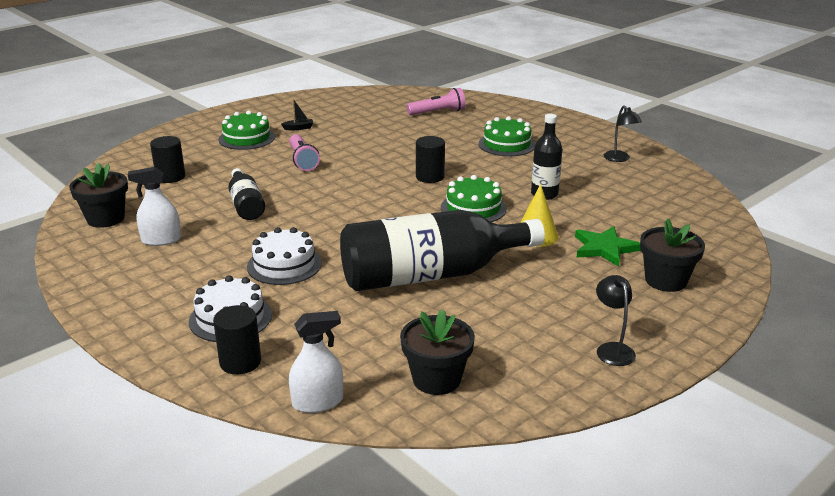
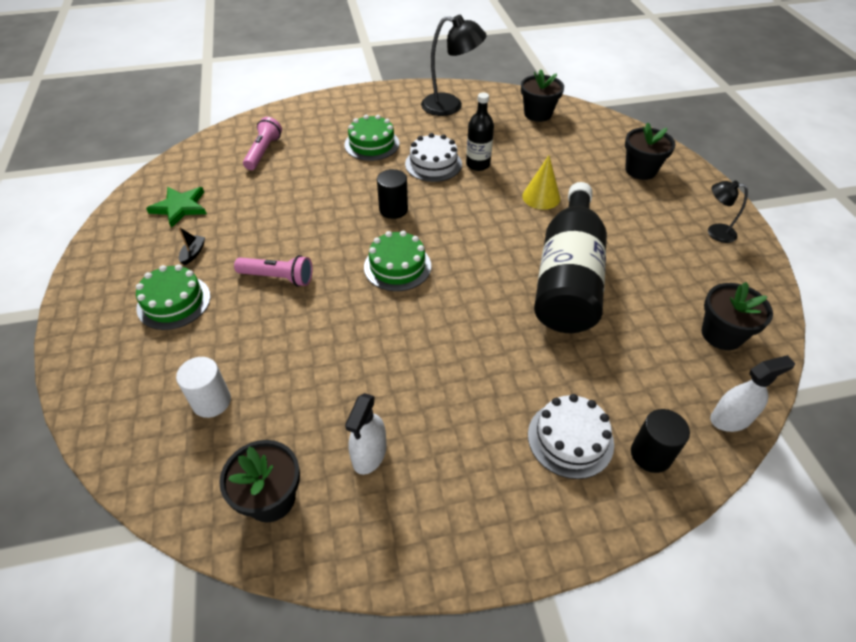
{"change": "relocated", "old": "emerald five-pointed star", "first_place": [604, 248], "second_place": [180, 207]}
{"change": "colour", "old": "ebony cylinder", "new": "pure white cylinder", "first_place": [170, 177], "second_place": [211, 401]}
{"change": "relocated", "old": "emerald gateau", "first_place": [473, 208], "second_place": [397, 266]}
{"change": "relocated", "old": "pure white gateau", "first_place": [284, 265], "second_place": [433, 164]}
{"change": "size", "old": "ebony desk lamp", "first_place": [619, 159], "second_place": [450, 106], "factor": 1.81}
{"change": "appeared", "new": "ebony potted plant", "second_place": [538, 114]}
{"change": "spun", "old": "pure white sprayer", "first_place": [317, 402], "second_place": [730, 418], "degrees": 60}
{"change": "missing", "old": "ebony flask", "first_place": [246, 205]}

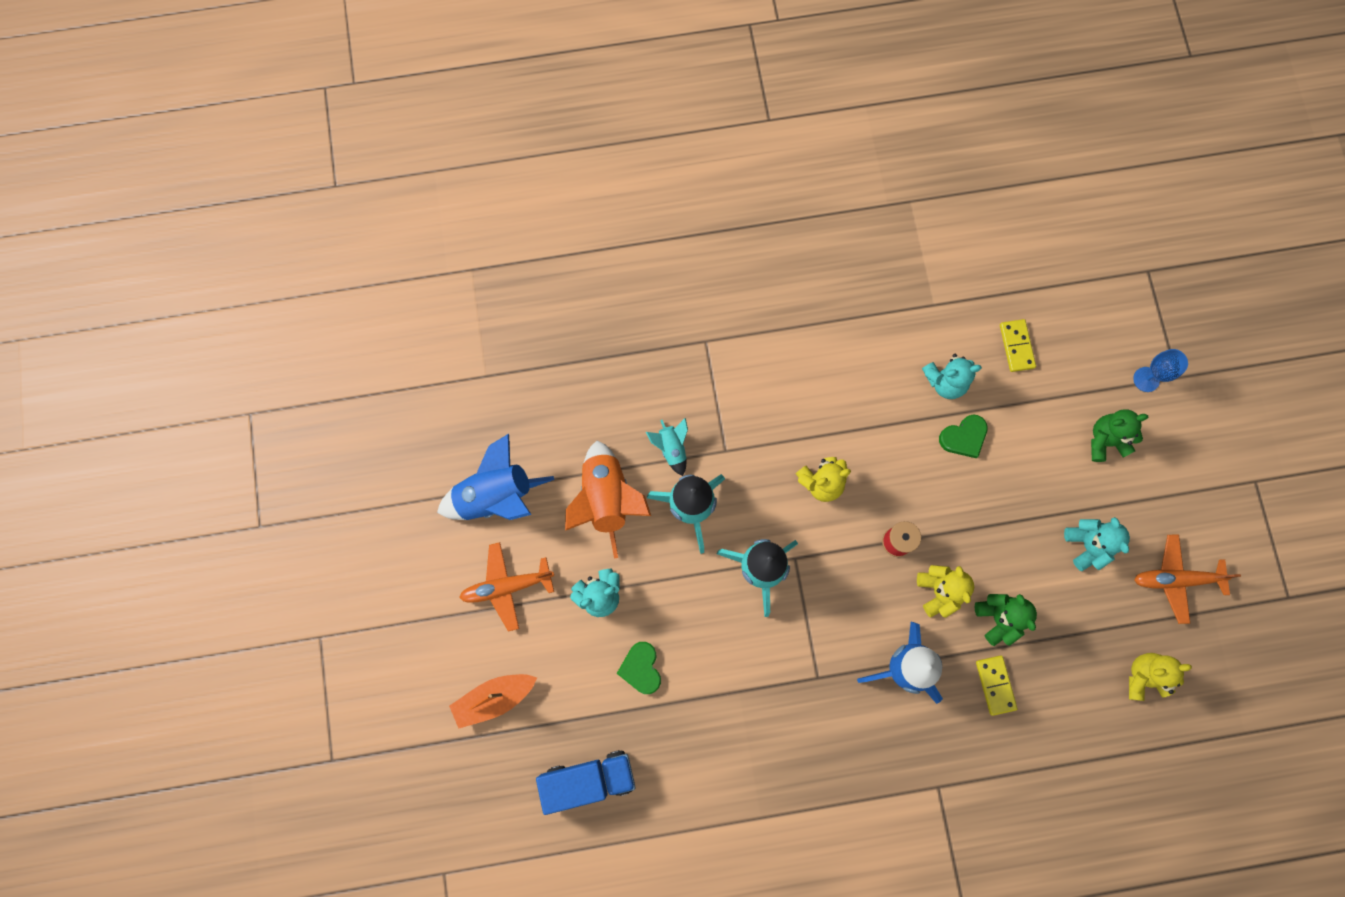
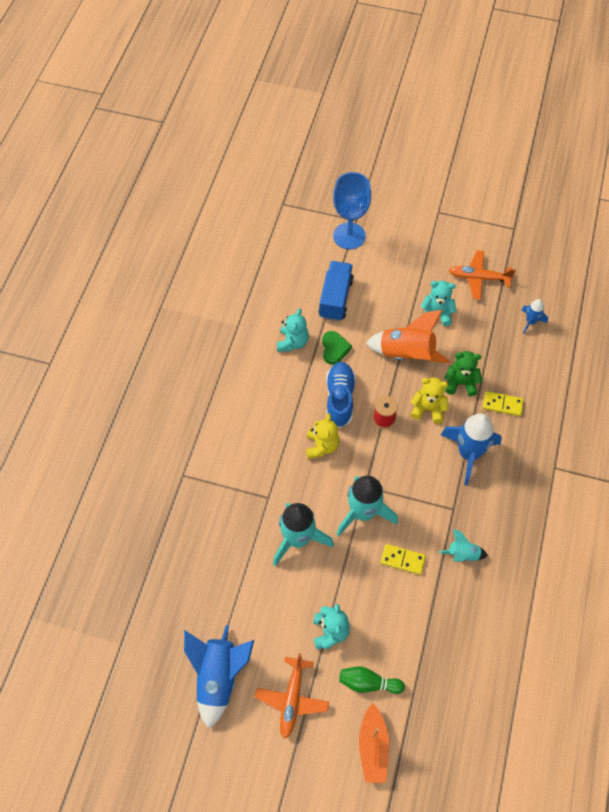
{"change": "relocated", "old": "royal blue truck", "first_place": [588, 780], "second_place": [335, 298]}
{"change": "appeared", "new": "royal blue lace-up shoe", "second_place": [339, 399]}
{"change": "size", "old": "royal blue goblet", "first_place": [1146, 379], "second_place": [349, 236], "factor": 1.84}
{"change": "appeared", "new": "emerald tenpin", "second_place": [368, 683]}
{"change": "relocated", "old": "bright orange rocket", "first_place": [607, 499], "second_place": [407, 354]}
{"change": "relocated", "old": "bright yellow domino", "first_place": [1016, 346], "second_place": [402, 560]}
{"change": "relocated", "old": "teal rocket", "first_place": [671, 448], "second_place": [462, 554]}
{"change": "spun", "old": "bright orange toy plane", "first_place": [1175, 579], "second_place": [478, 278], "degrees": 75}
{"change": "exchanged", "old": "bright yellow stuffed bear", "new": "royal blue rocket", "first_place": [1144, 677], "second_place": [530, 322]}
{"change": "missing", "old": "emerald heart shape", "first_place": [641, 668]}
{"change": "missing", "old": "emerald stuffed bear", "first_place": [1105, 440]}

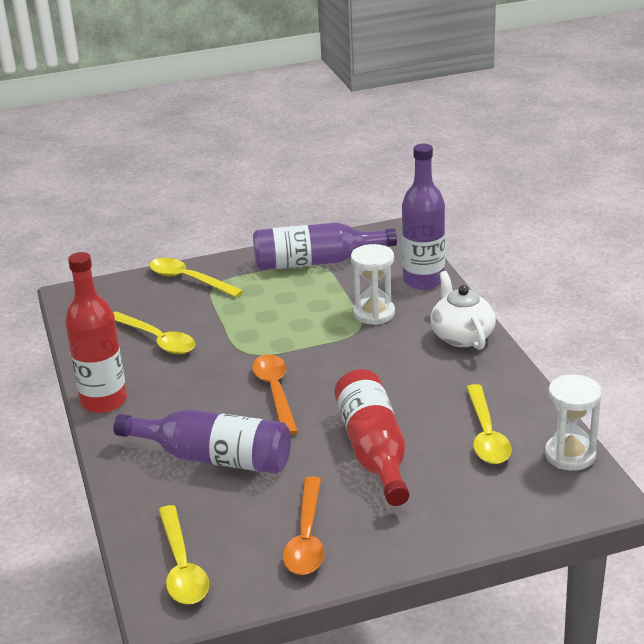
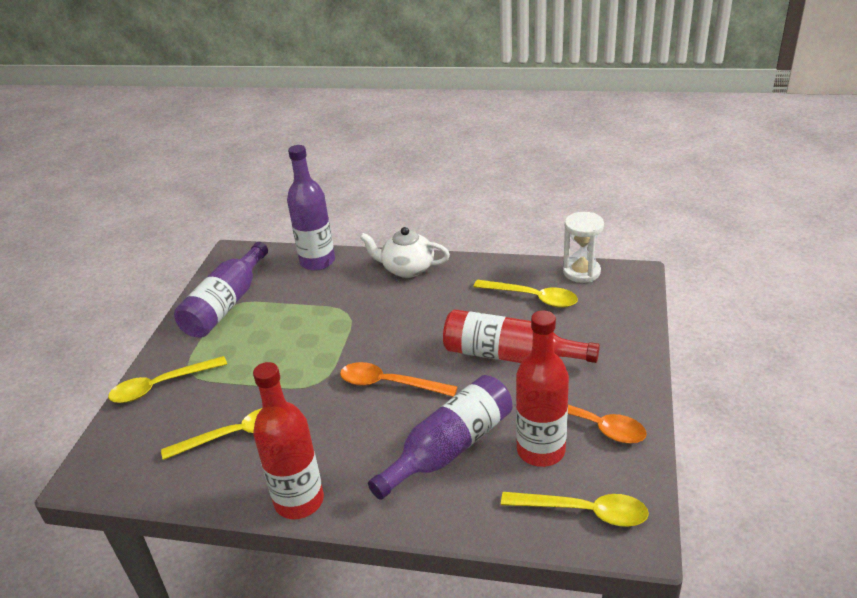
{"change": "appeared", "new": "crimson flask", "second_place": [540, 450]}
{"change": "missing", "old": "pure white sand timer", "first_place": [374, 313]}

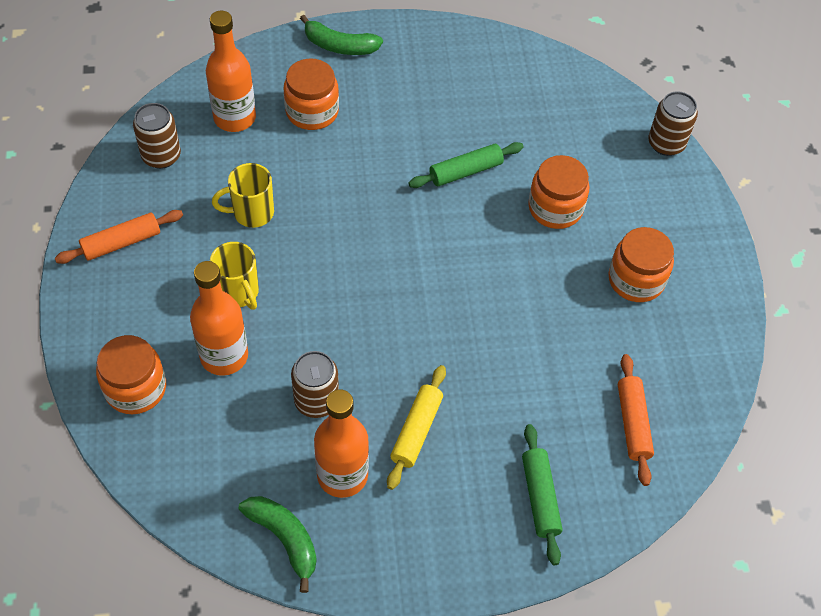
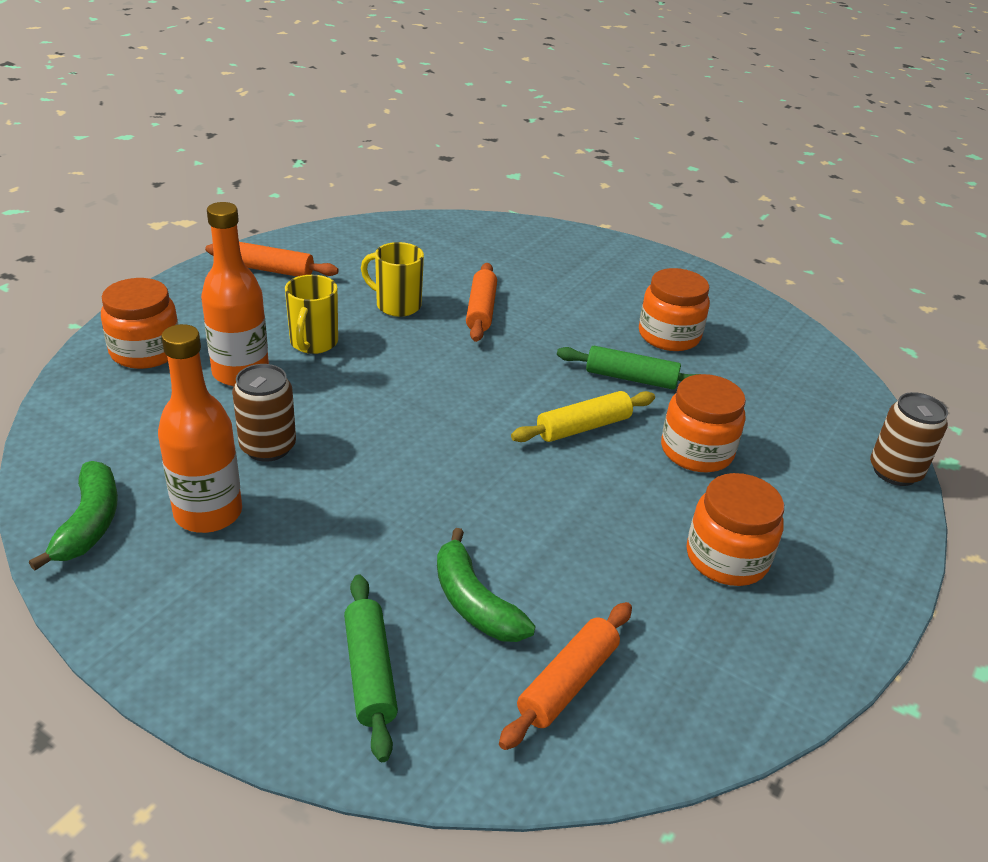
{"change": "spun", "old": "emerald pastry roller", "first_place": [540, 497], "second_place": [369, 672], "degrees": -45}
{"change": "relocated", "old": "emerald toy banana", "first_place": [339, 46], "second_place": [474, 602]}
{"change": "appeared", "new": "bright orange pastry roller", "second_place": [481, 310]}
{"change": "relocated", "old": "bright yellow pastry roller", "first_place": [416, 431], "second_place": [583, 427]}
{"change": "relocated", "old": "bright orange preserve jar", "first_place": [312, 111], "second_place": [669, 336]}
{"change": "missing", "old": "russet can", "first_place": [161, 156]}
{"change": "missing", "old": "bright orange flask", "first_place": [235, 118]}

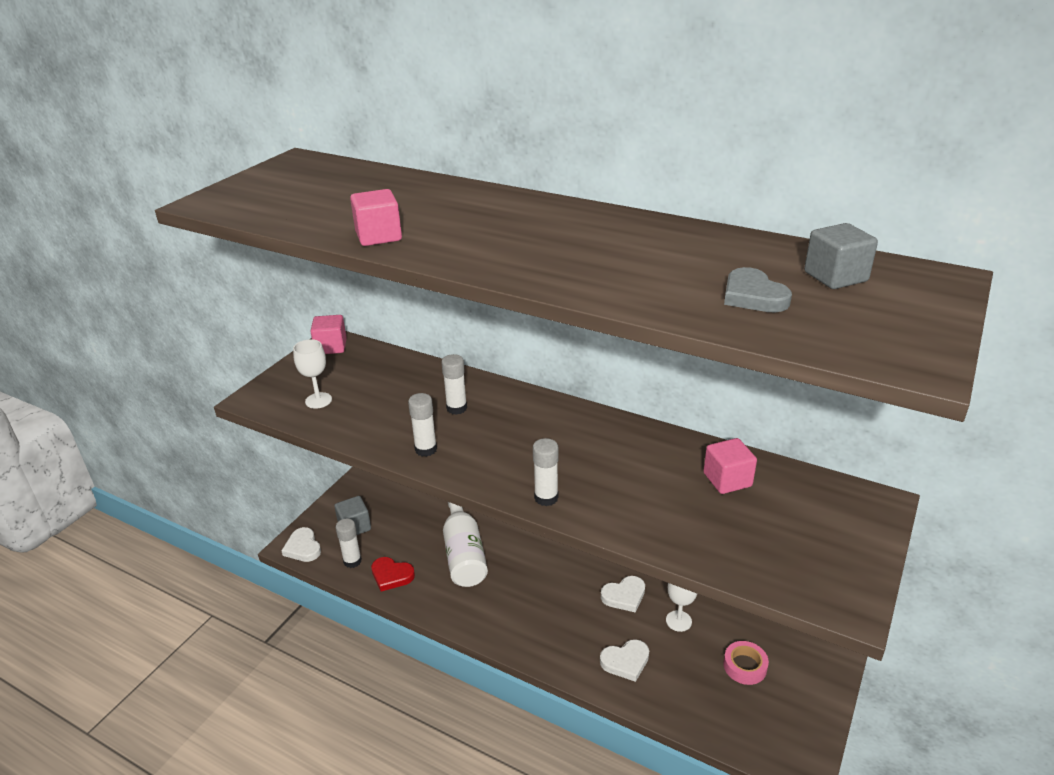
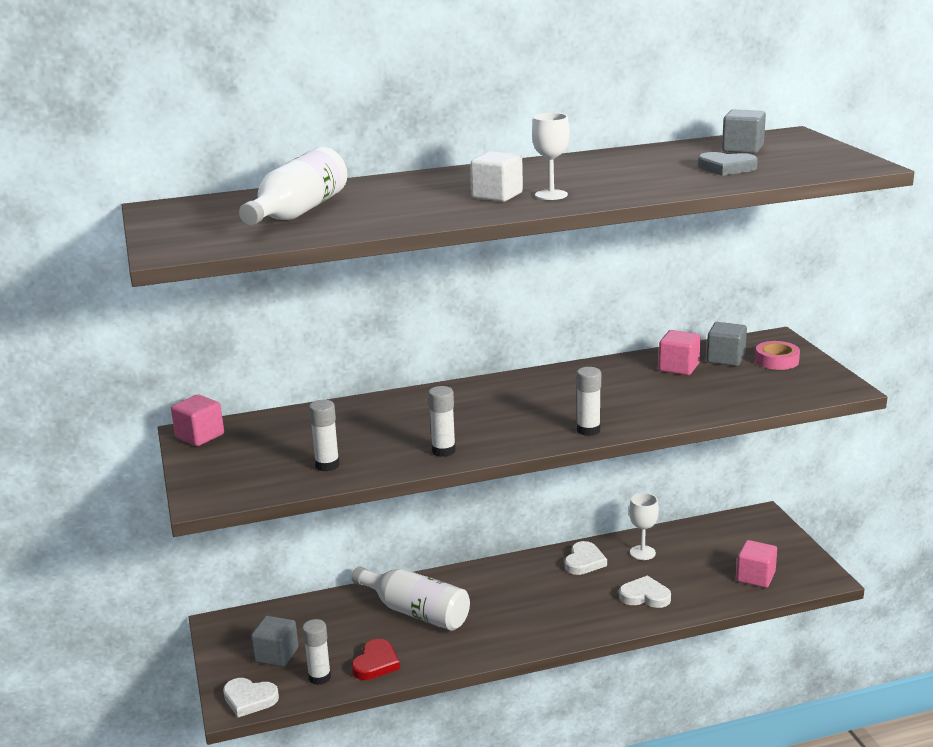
{"change": "appeared", "new": "pure white flask", "second_place": [298, 212]}
{"change": "relocated", "old": "pure white glue", "first_place": [456, 408], "second_place": [327, 465]}
{"change": "spun", "old": "crimson heart shape", "first_place": [391, 575], "second_place": [376, 663], "degrees": -45}
{"change": "appeared", "new": "pure white cube", "second_place": [497, 195]}
{"change": "relocated", "old": "pure white goblet", "first_place": [318, 400], "second_place": [551, 195]}
{"change": "spun", "old": "pure white heart shape", "first_place": [625, 661], "second_place": [645, 596], "degrees": -105}
{"change": "appeared", "new": "gray cube", "second_place": [725, 359]}
{"change": "relocated", "old": "rosy cube", "first_place": [378, 236], "second_place": [755, 577]}
{"change": "relocated", "old": "rosy sticky tape", "first_place": [745, 666], "second_place": [776, 360]}

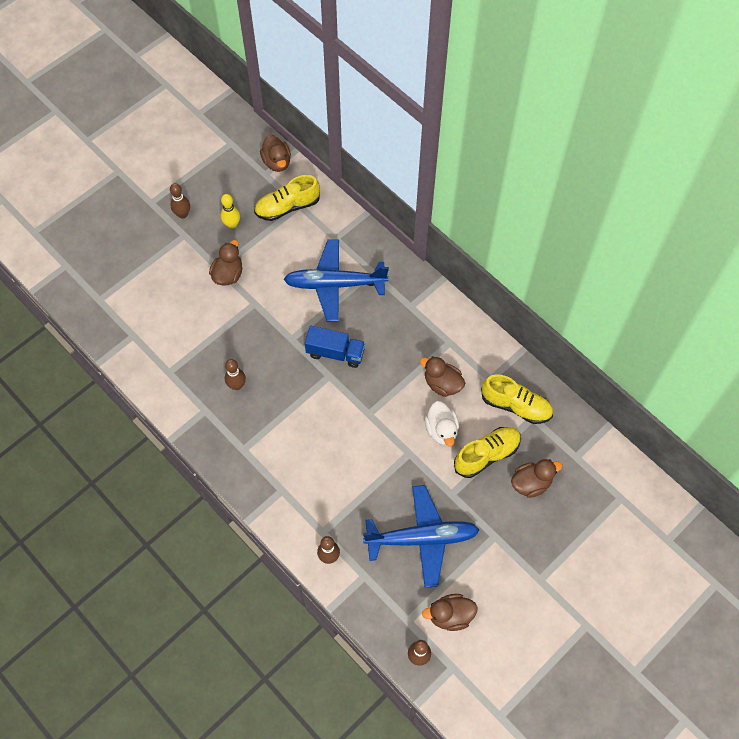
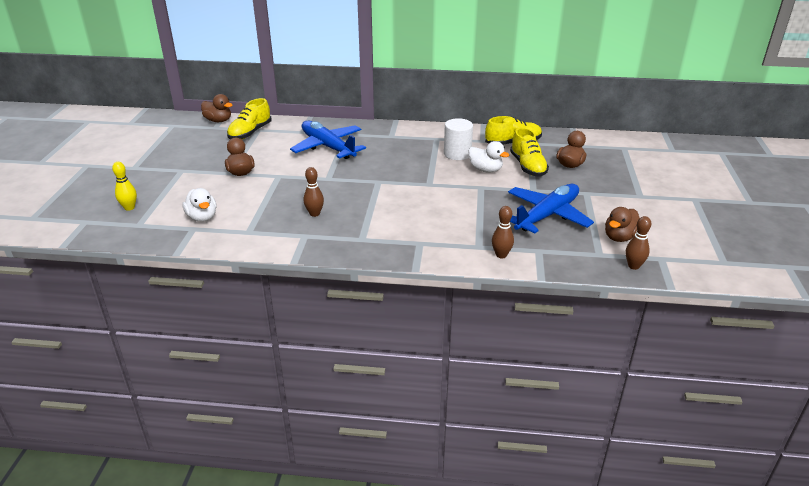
{"change": "relocated", "old": "bright yellow tenpin", "first_place": [232, 224], "second_place": [129, 208]}
{"change": "appeared", "new": "pure white rubber duck", "second_place": [202, 217]}
{"change": "spun", "old": "royal blue toy plane", "first_place": [335, 284], "second_place": [328, 147], "degrees": 90}
{"change": "exchanged", "old": "russet rubber duck", "new": "pure white cylinder", "first_place": [442, 384], "second_place": [457, 154]}
{"change": "spun", "old": "bright yellow lace-up shoe", "first_place": [487, 455], "second_place": [528, 166], "degrees": 150}
{"change": "missing", "old": "russet tenpin", "first_place": [182, 214]}
{"change": "missing", "old": "royal blue truck", "first_place": [335, 353]}

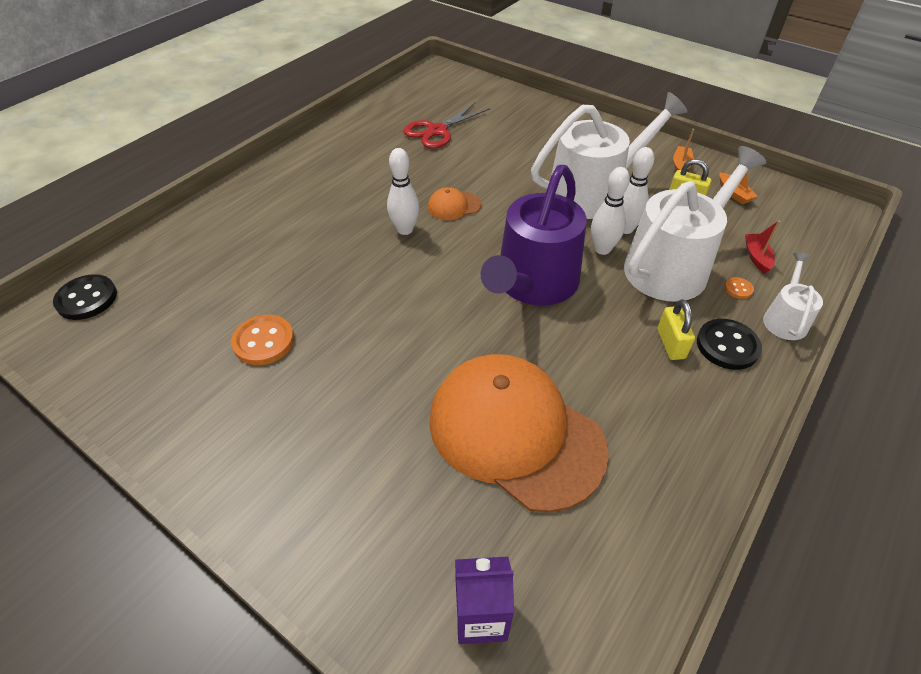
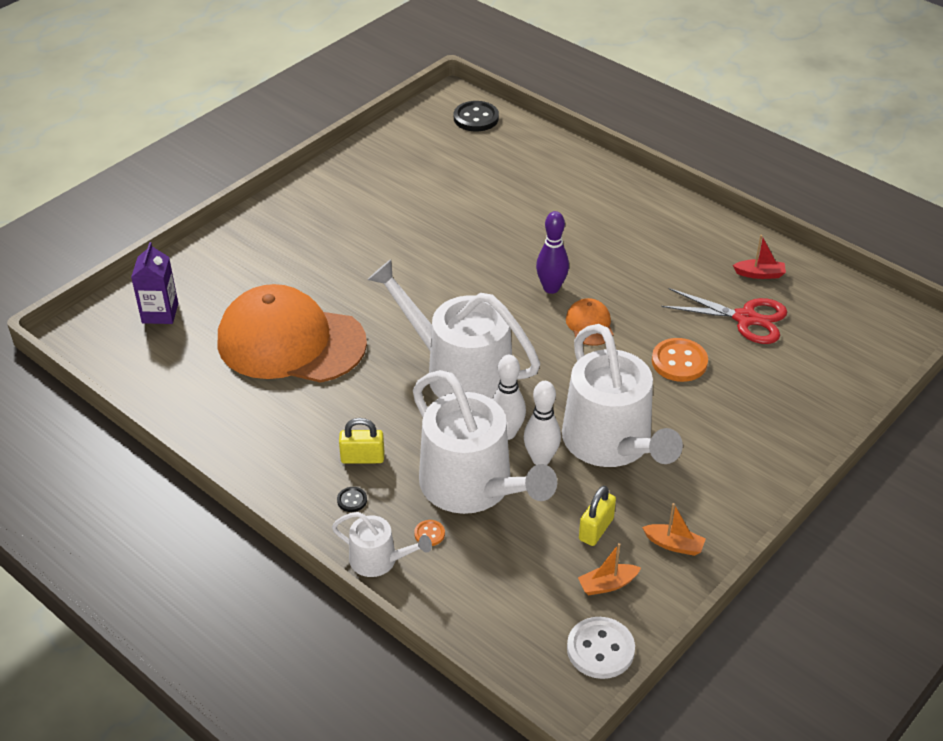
{"change": "spun", "old": "bright orange baseball cap", "first_place": [515, 433], "second_place": [290, 342], "degrees": -120}
{"change": "size", "old": "ebony shirt button", "first_place": [727, 346], "second_place": [352, 500], "factor": 0.49}
{"change": "colour", "old": "purple sprinkling can", "new": "pure white sprinkling can", "first_place": [533, 283], "second_place": [460, 372]}
{"change": "colour", "old": "pure white tenpin", "new": "purple tenpin", "first_place": [405, 230], "second_place": [551, 288]}
{"change": "appeared", "new": "pure white shirt button", "second_place": [600, 649]}
{"change": "relocated", "old": "bright orange shirt button", "first_place": [264, 341], "second_place": [679, 362]}
{"change": "spun", "old": "crimson shears", "first_place": [437, 131], "second_place": [745, 318], "degrees": 150}
{"change": "relocated", "old": "crimson toy boat", "first_place": [756, 257], "second_place": [759, 274]}

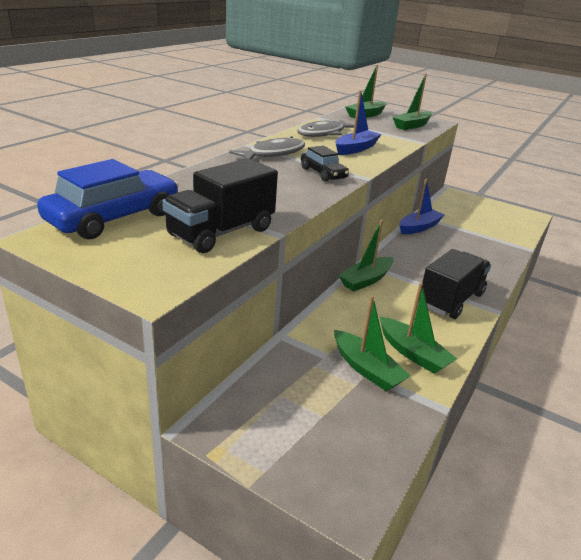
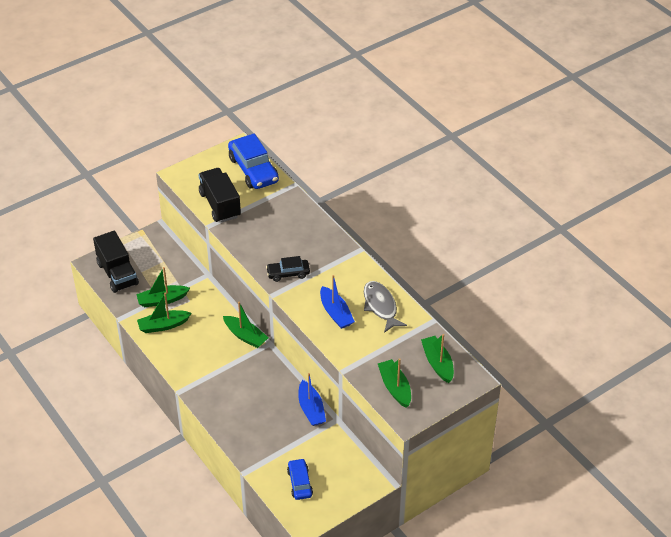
{"change": "relocated", "old": "ebony truck", "first_place": [450, 300], "second_place": [117, 274]}
{"change": "spun", "old": "emerald toy boat", "first_place": [366, 280], "second_place": [245, 336], "degrees": 150}
{"change": "appeared", "new": "royal blue automobile", "second_place": [300, 483]}
{"change": "missing", "old": "gray toy fish", "first_place": [273, 154]}

